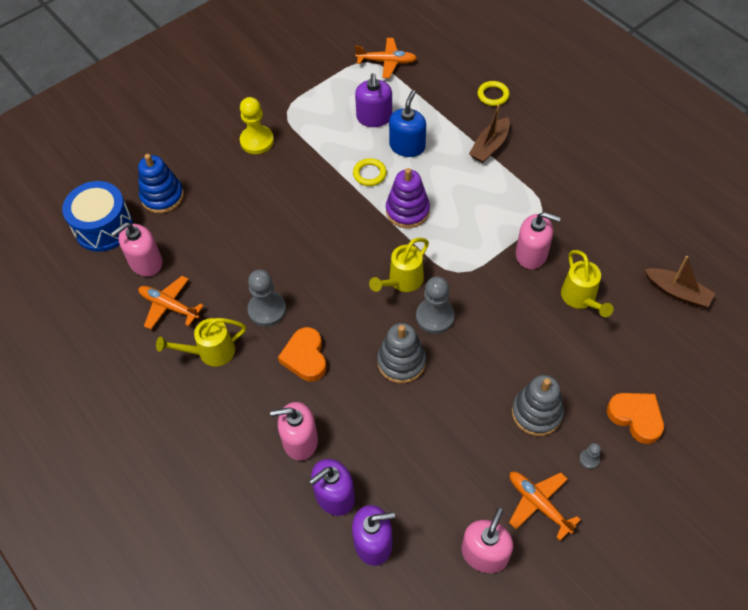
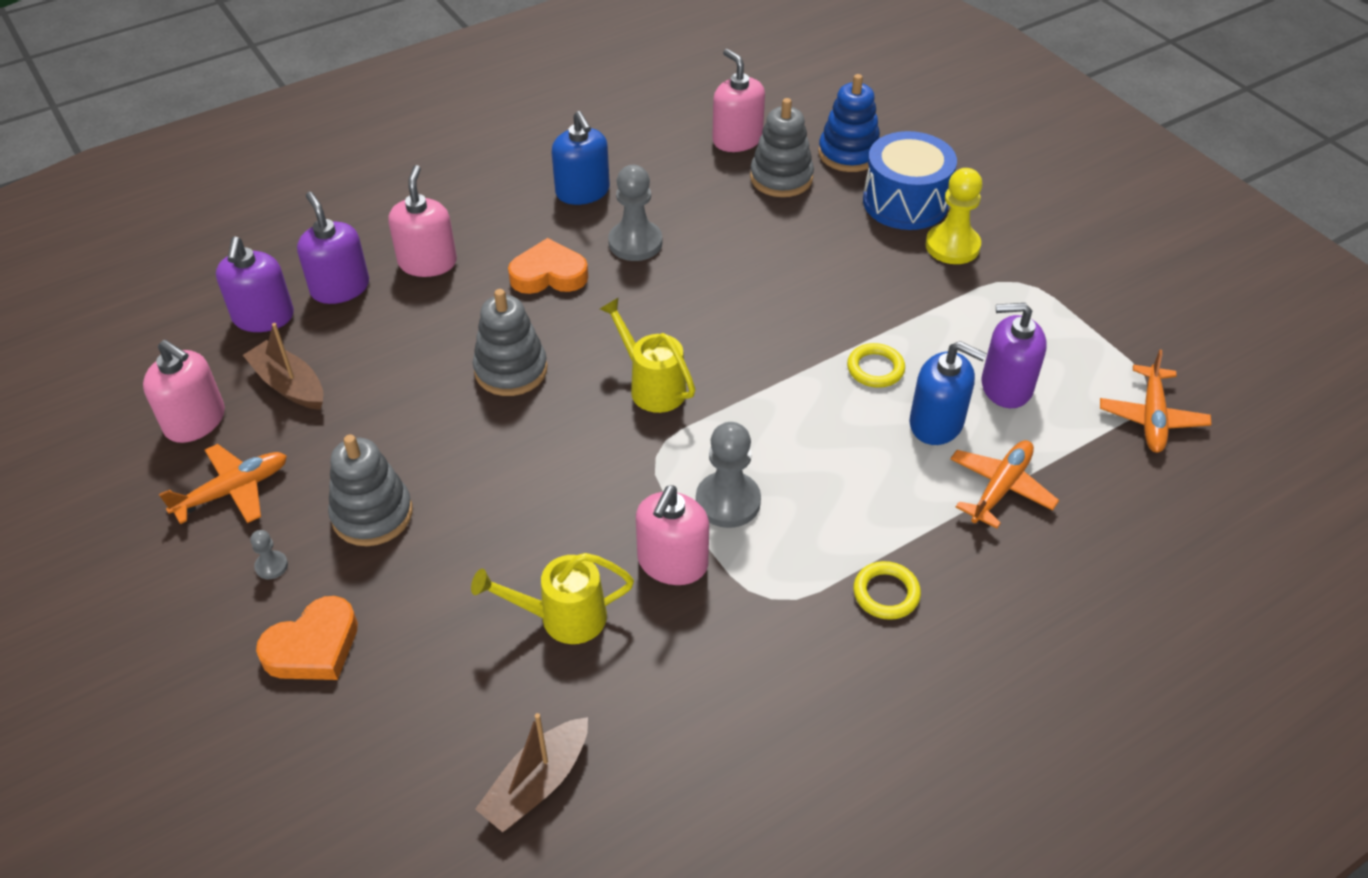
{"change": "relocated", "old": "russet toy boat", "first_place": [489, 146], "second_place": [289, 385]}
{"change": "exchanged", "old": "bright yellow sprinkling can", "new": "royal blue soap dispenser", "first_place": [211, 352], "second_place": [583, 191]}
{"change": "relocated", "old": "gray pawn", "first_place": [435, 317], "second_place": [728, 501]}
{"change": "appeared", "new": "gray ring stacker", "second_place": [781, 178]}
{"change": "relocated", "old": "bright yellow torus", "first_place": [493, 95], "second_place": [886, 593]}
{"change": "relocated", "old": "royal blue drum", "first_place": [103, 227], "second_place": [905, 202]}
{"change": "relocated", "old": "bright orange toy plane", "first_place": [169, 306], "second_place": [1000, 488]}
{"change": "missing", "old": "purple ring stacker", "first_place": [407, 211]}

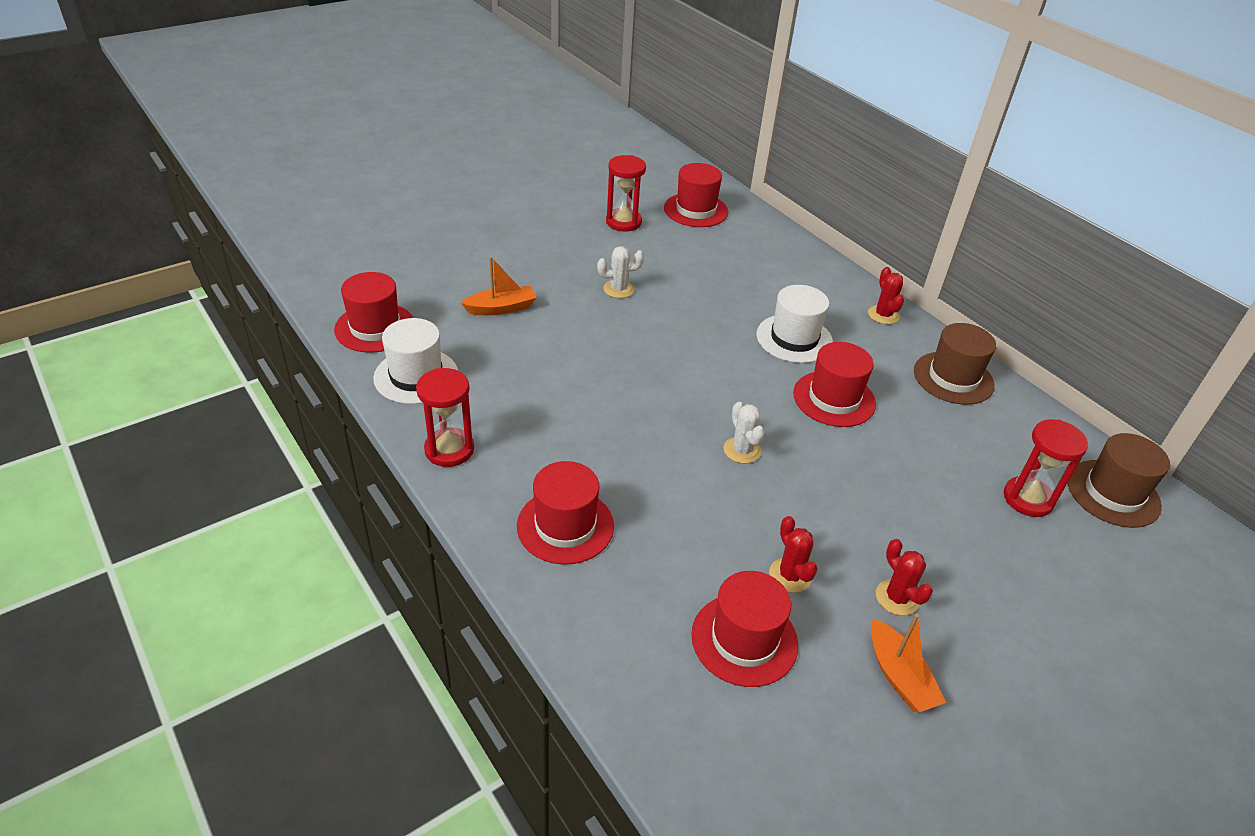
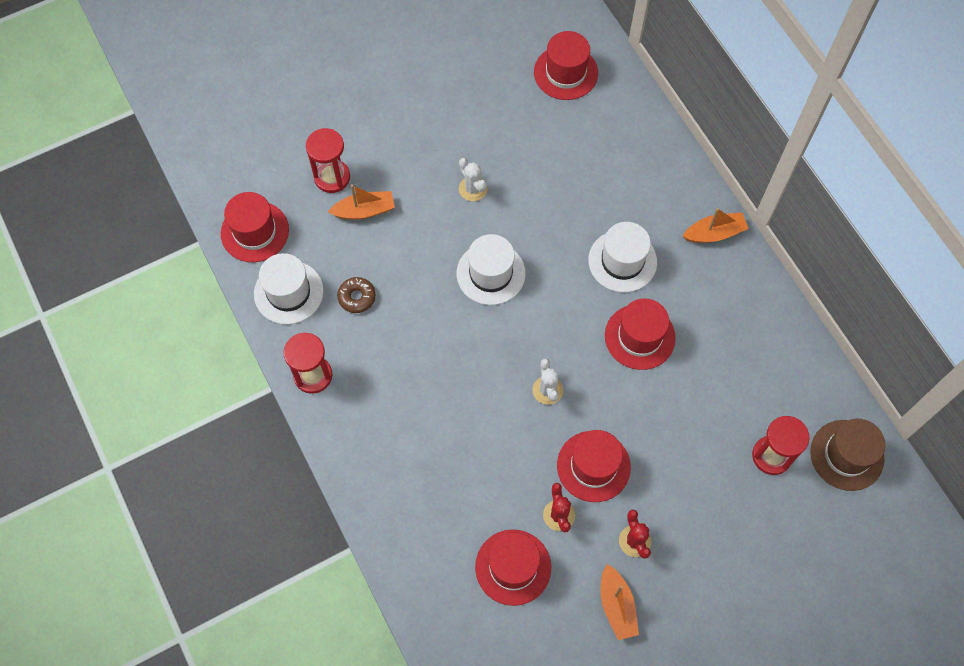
{"change": "relocated", "old": "crimson sand timer", "first_place": [623, 222], "second_place": [332, 177]}
{"change": "appeared", "new": "russet glazed donut", "second_place": [357, 297]}
{"change": "appeared", "new": "pure white top hat", "second_place": [490, 273]}
{"change": "spun", "old": "pure white cactus", "first_place": [618, 289], "second_place": [473, 189], "degrees": 60}
{"change": "relocated", "old": "crimson top hat", "first_place": [565, 526], "second_place": [593, 466]}
{"change": "exchanged", "old": "crimson cactus", "new": "bright orange toy boat", "first_place": [883, 315], "second_place": [714, 233]}
{"change": "missing", "old": "russet top hat", "first_place": [953, 378]}

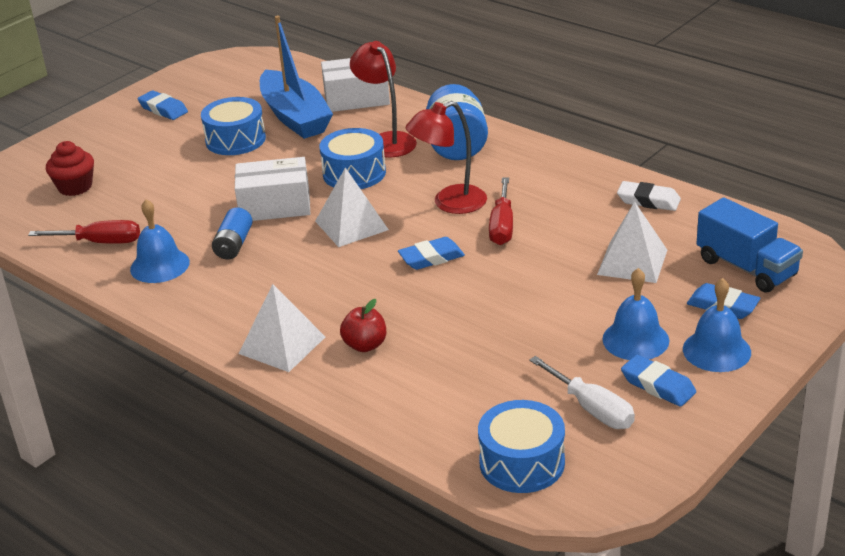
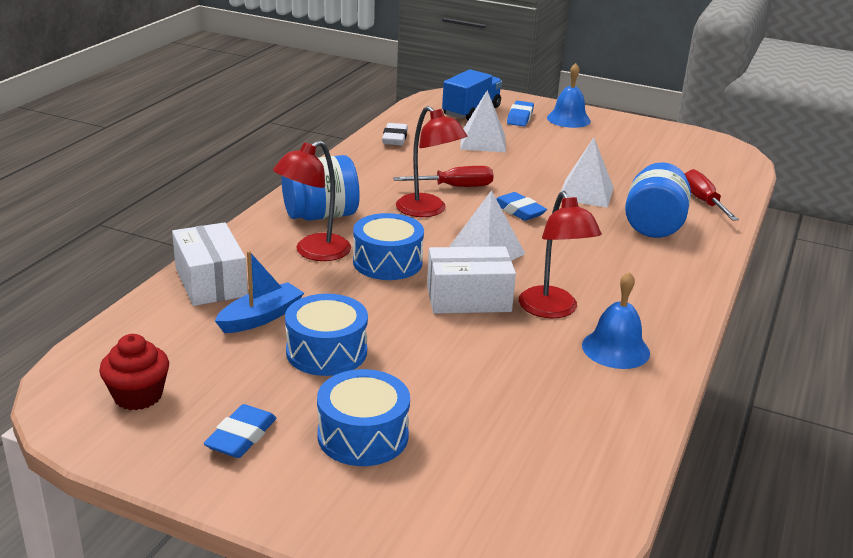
{"change": "relocated", "old": "crimson muffin", "first_place": [75, 187], "second_place": [138, 396]}
{"change": "size", "old": "royal blue toy boat", "first_place": [295, 117], "second_place": [261, 317], "factor": 0.58}
{"change": "relocated", "old": "royal blue drum", "first_place": [522, 462], "second_place": [363, 435]}
{"change": "spun", "old": "pure white package", "first_place": [275, 205], "second_place": [468, 298], "degrees": -75}
{"change": "exchanged", "old": "royal blue power cell", "new": "crimson desk lamp", "first_place": [234, 245], "second_place": [552, 310]}
{"change": "relocated", "old": "pure white pyramid", "first_place": [282, 345], "second_place": [585, 193]}
{"change": "exchanged", "old": "crimson apple", "new": "royal blue preserve jar", "first_place": [365, 345], "second_place": [653, 225]}
{"change": "relocated", "old": "crimson flat screwdriver", "first_place": [100, 242], "second_place": [703, 201]}
{"change": "missing", "old": "pure white flat screwdriver", "first_place": [592, 409]}
{"change": "missing", "old": "royal blue school bell", "first_place": [635, 339]}
{"change": "missing", "old": "royal blue gum eraser", "first_place": [658, 385]}

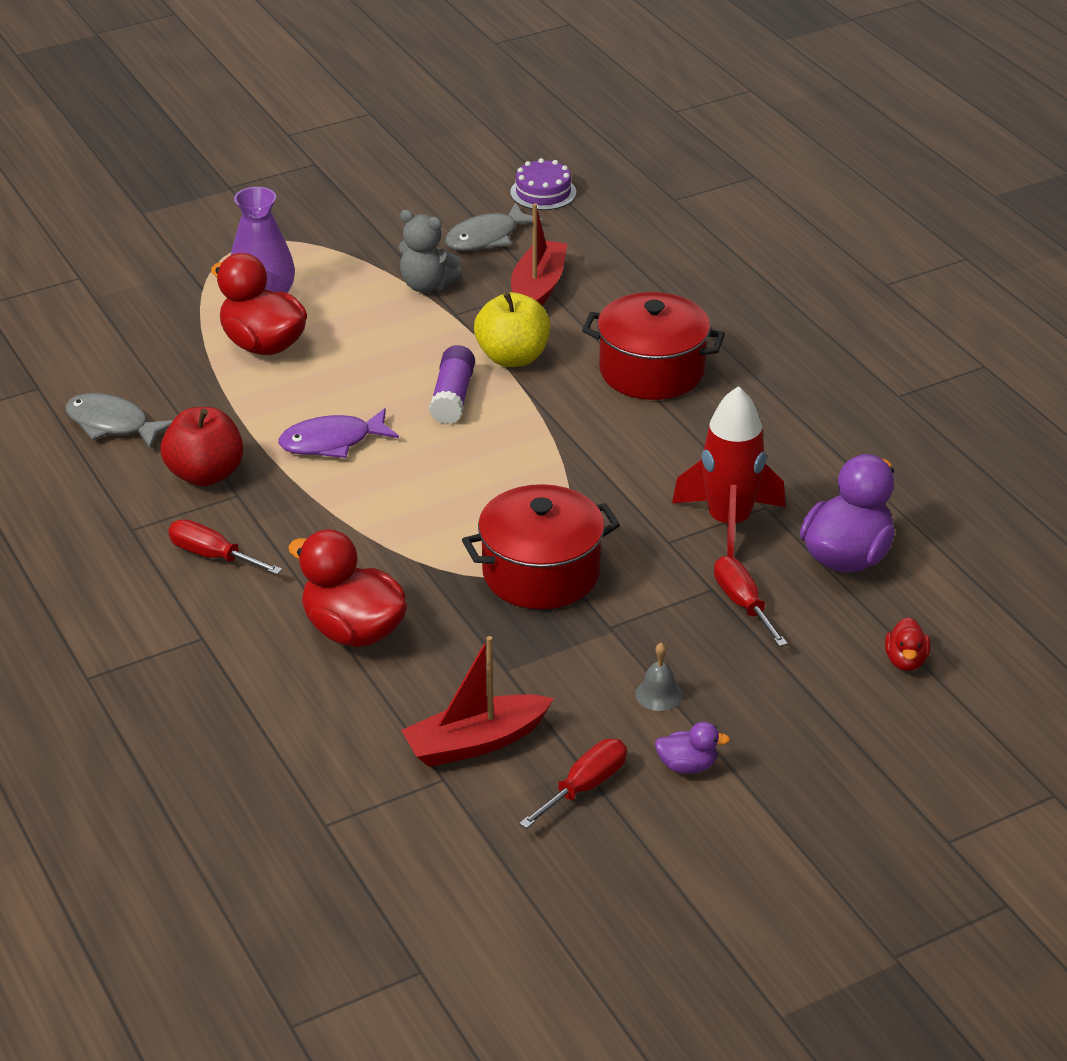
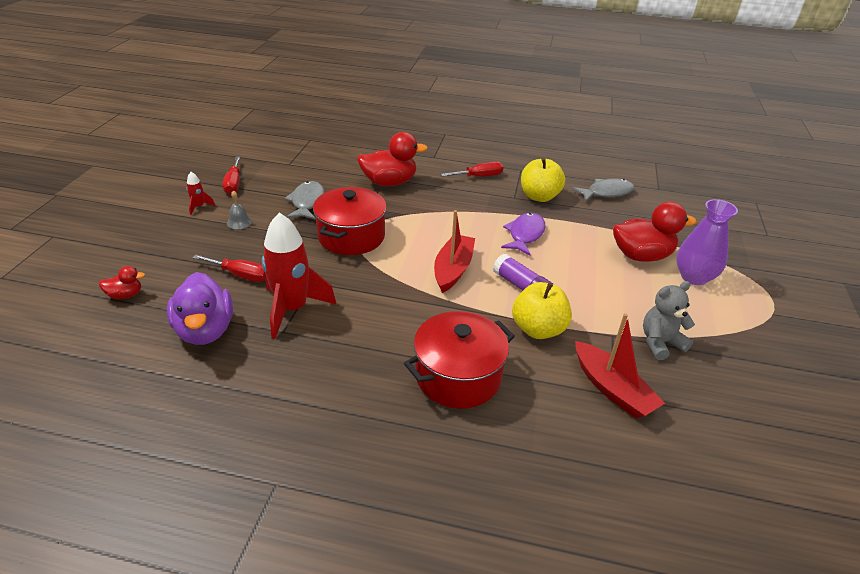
{"change": "spun", "old": "crimson rubber duck", "first_place": [905, 661], "second_place": [125, 295], "degrees": 120}
{"change": "exchanged", "old": "purple rubber duck", "new": "crimson rocket", "first_place": [687, 766], "second_place": [199, 207]}
{"change": "relocated", "old": "gray toy fish", "first_place": [486, 237], "second_place": [307, 202]}
{"change": "relocated", "old": "crimson toy boat", "first_place": [475, 742], "second_place": [453, 269]}
{"change": "colour", "old": "crimson apple", "new": "bright yellow apple", "first_place": [205, 474], "second_place": [539, 197]}
{"change": "missing", "old": "purple gateau", "first_place": [543, 192]}

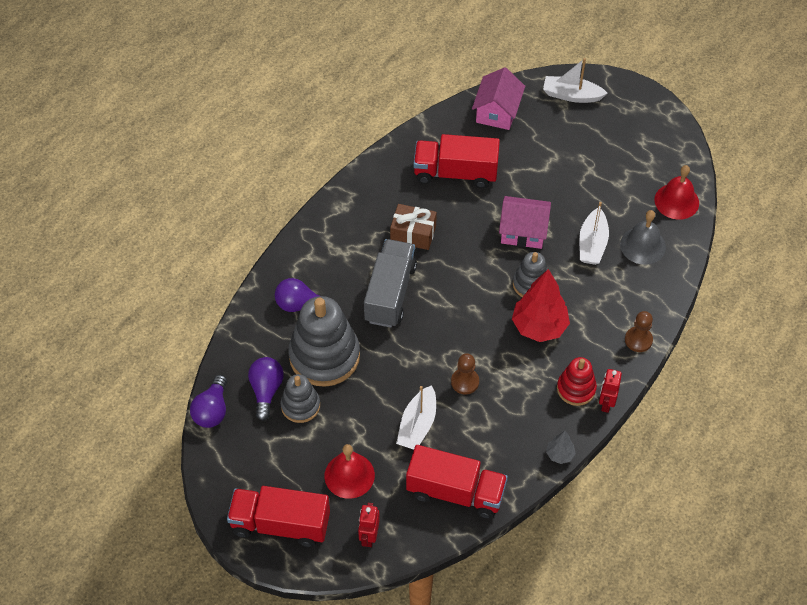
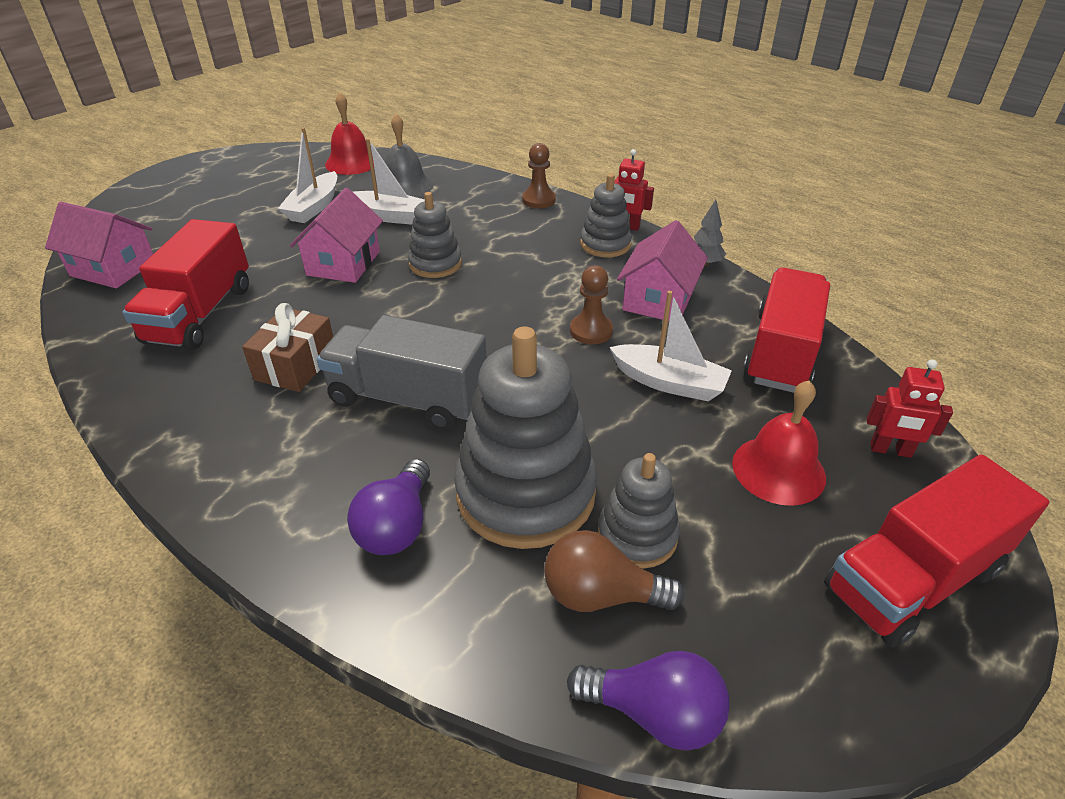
{"change": "relocated", "old": "pure white toy boat", "first_place": [572, 95], "second_place": [314, 207]}
{"change": "colour", "old": "purple bulb", "new": "russet bulb", "first_place": [266, 390], "second_place": [601, 595]}
{"change": "colour", "old": "crimson ring stacker", "new": "gray ring stacker", "first_place": [576, 389], "second_place": [605, 244]}
{"change": "appeared", "new": "rosy house", "second_place": [658, 299]}
{"change": "spun", "old": "crimson truck", "first_place": [280, 524], "second_place": [913, 579], "degrees": 45}
{"change": "missing", "old": "crimson tree", "first_place": [539, 327]}

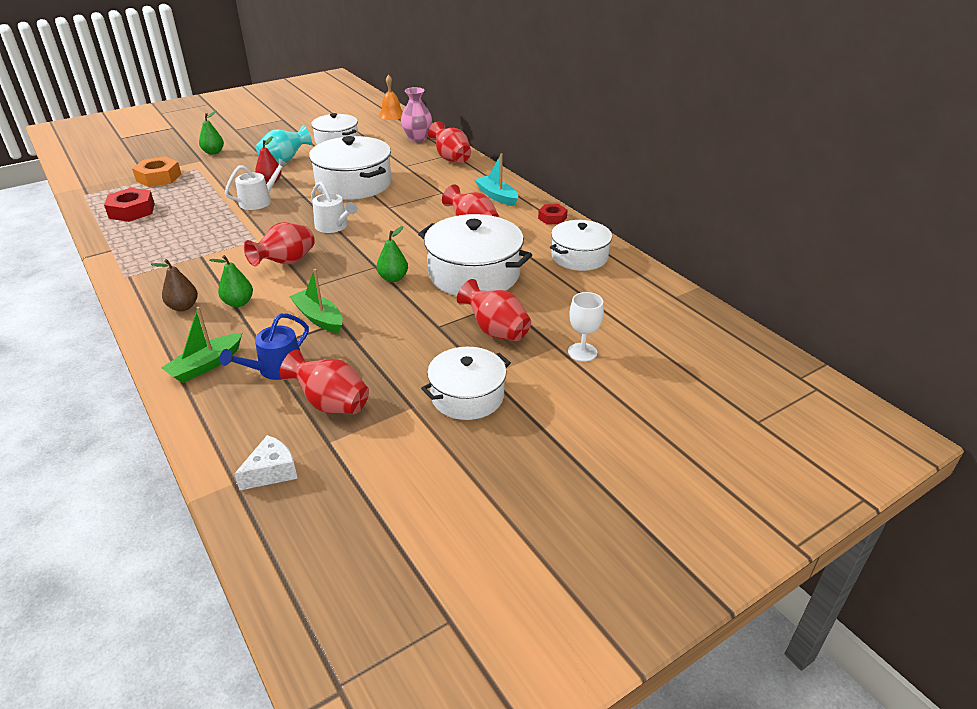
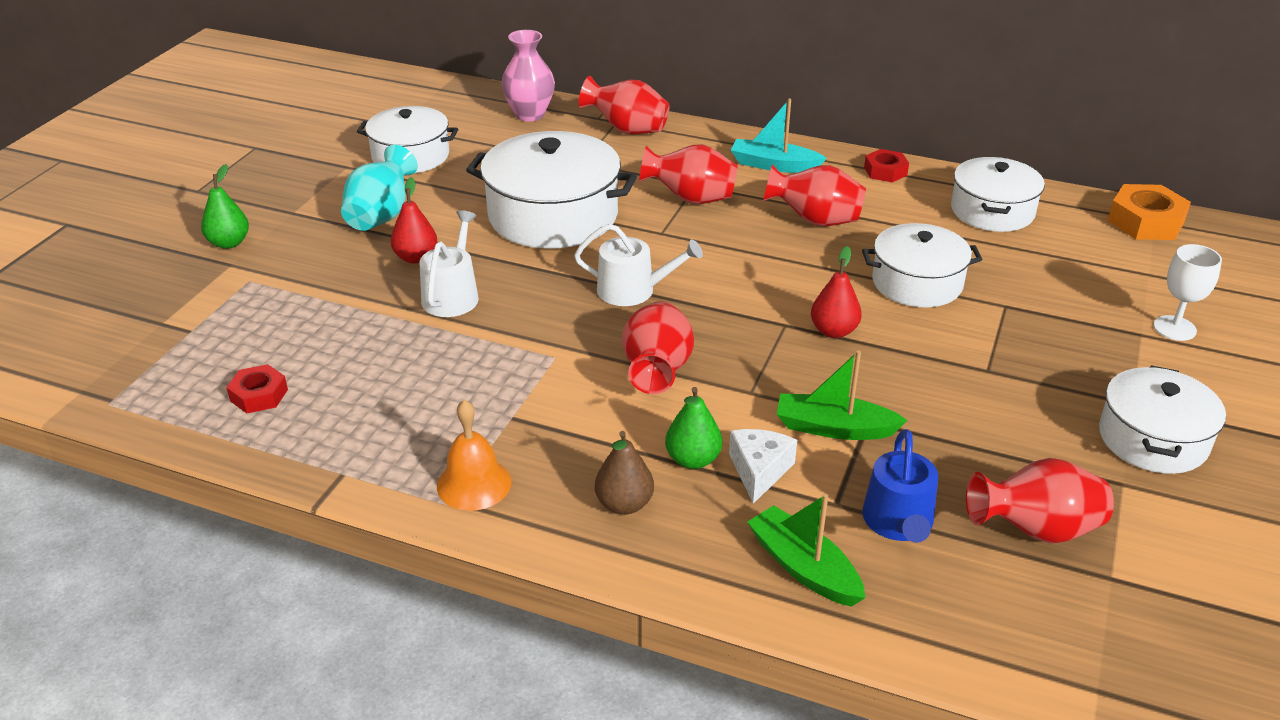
{"change": "size", "old": "crimson nut", "first_place": [132, 211], "second_place": [259, 395], "factor": 0.61}
{"change": "relocated", "old": "bright orange school bell", "first_place": [391, 115], "second_place": [474, 484]}
{"change": "relocated", "old": "crimson tall vase", "first_place": [495, 331], "second_place": [691, 199]}
{"change": "relocated", "old": "pure white cheese wedge", "first_place": [272, 471], "second_place": [759, 471]}
{"change": "spun", "old": "emerald toy boat", "first_place": [206, 365], "second_place": [803, 567], "degrees": 135}
{"change": "colour", "old": "emerald pear", "new": "crimson pear", "first_place": [393, 278], "second_place": [833, 331]}
{"change": "size", "old": "pure white stockpot", "first_place": [474, 274], "second_place": [917, 283], "factor": 0.64}
{"change": "relocated", "old": "bright orange nut", "first_place": [159, 177], "second_place": [1145, 221]}

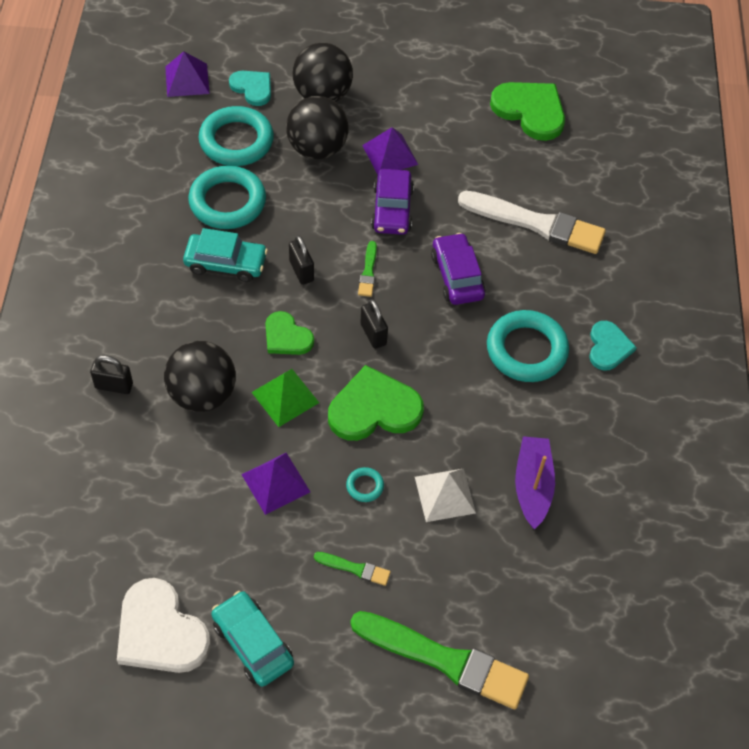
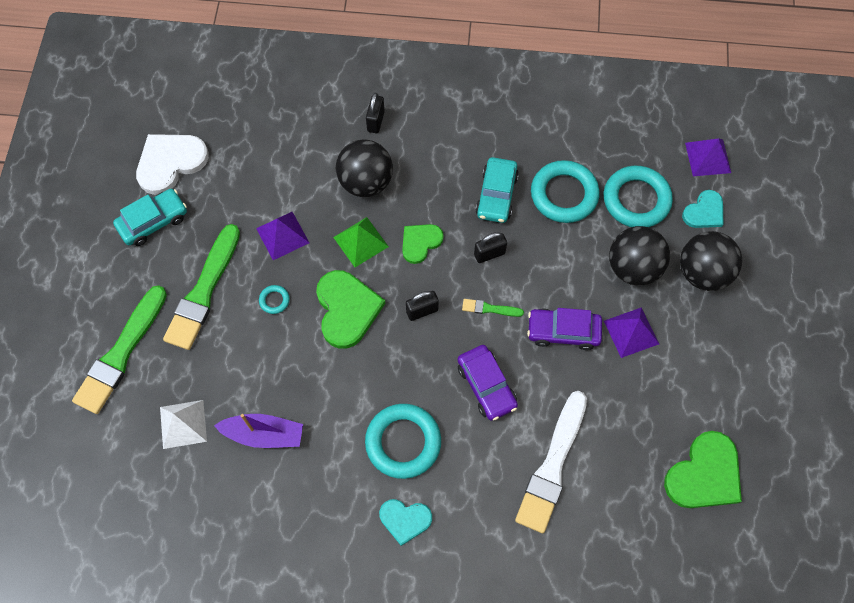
{"change": "relocated", "old": "pure white pyramid", "first_place": [445, 495], "second_place": [183, 424]}
{"change": "size", "old": "emerald paint brush", "first_place": [354, 568], "second_place": [203, 291], "factor": 2.27}
{"change": "spun", "old": "purple automobile", "first_place": [457, 276], "second_place": [486, 386], "degrees": 75}

